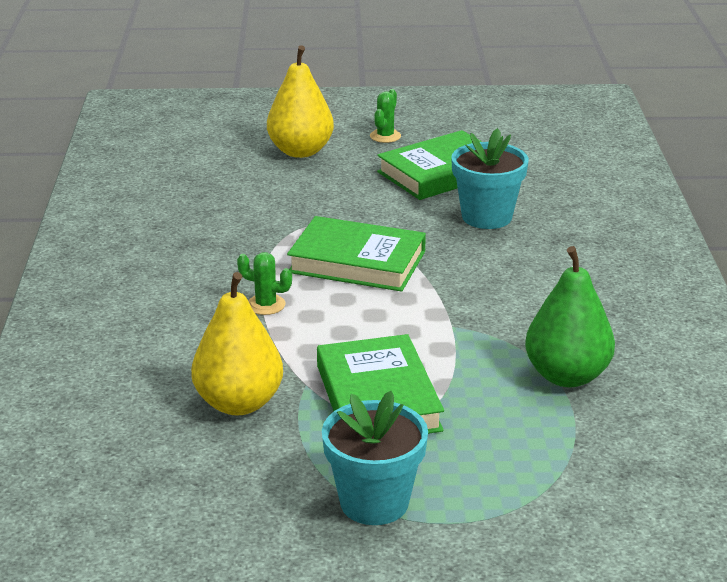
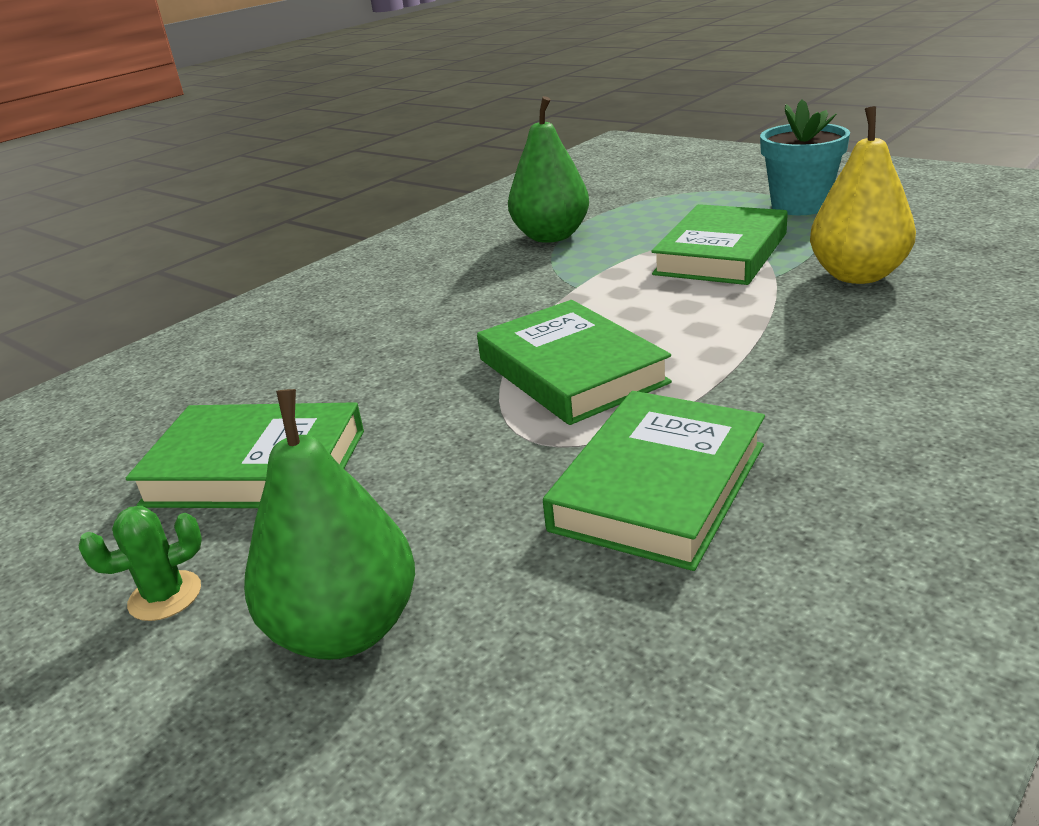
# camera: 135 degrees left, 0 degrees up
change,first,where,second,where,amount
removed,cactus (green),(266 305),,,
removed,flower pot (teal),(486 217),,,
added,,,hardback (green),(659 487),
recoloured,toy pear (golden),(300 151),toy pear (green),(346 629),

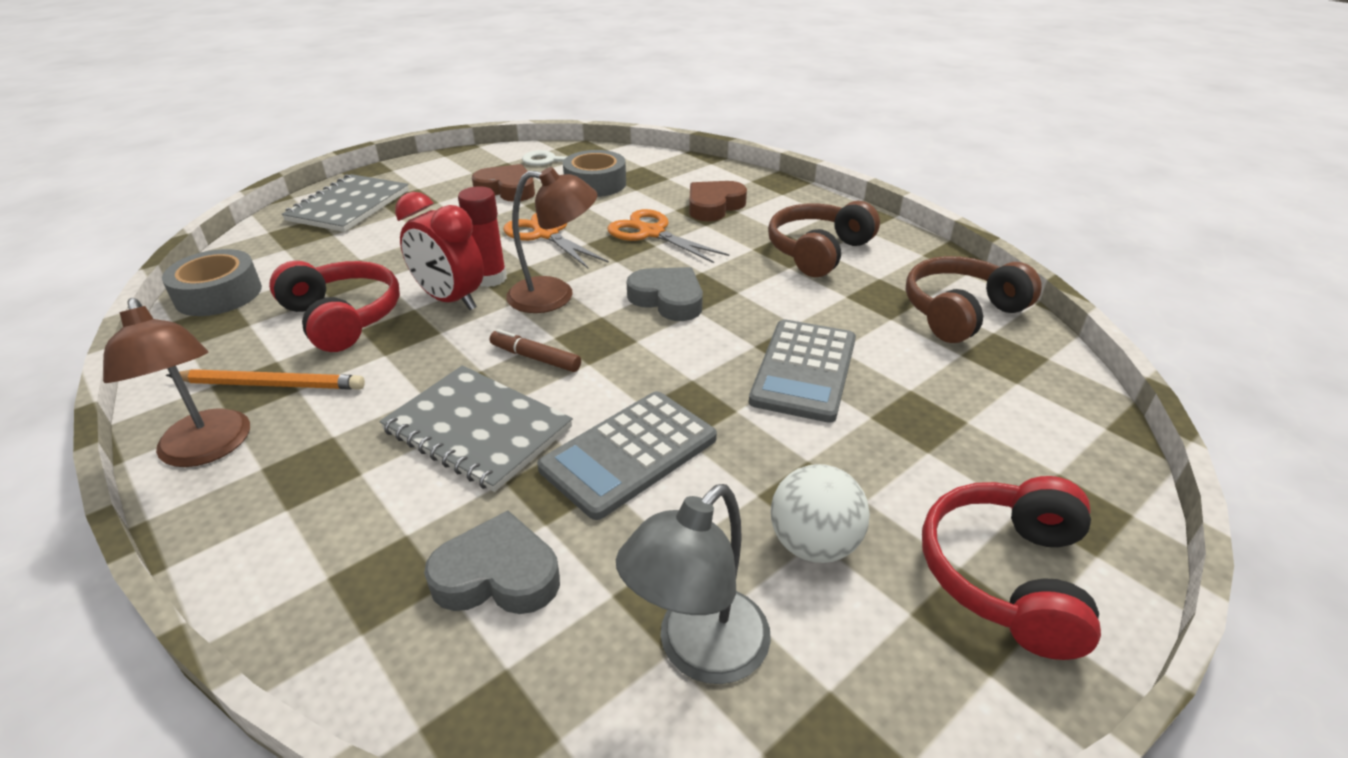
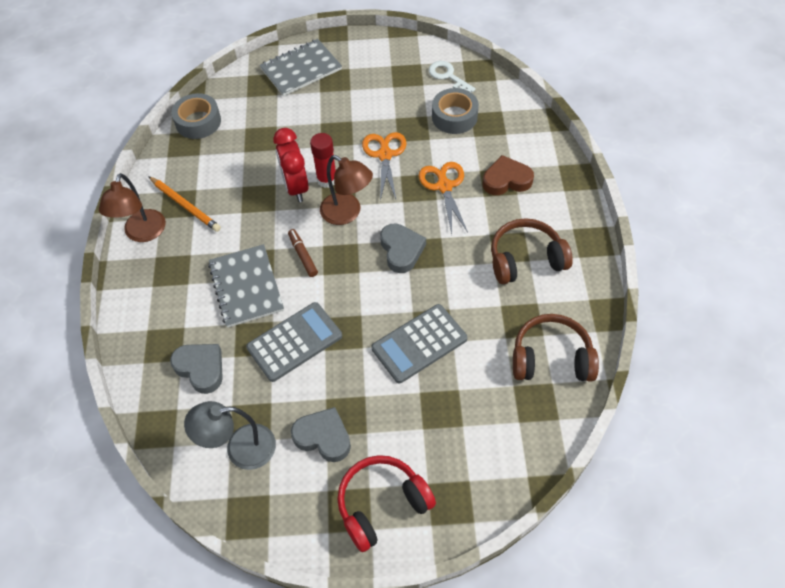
# camera: 40 degrees right, 20 degrees up
change,first,where,second,where,amount
removed,over-ear headphones (crimson),(343 318),,,
removed,heart (russet),(507 189),,,
replaced,sphere (pure white),(813 544),heart (ash-grey),(323 437),
turned,adding machine (ash-grey),(629 454),,(294 342),150 degrees clockwise

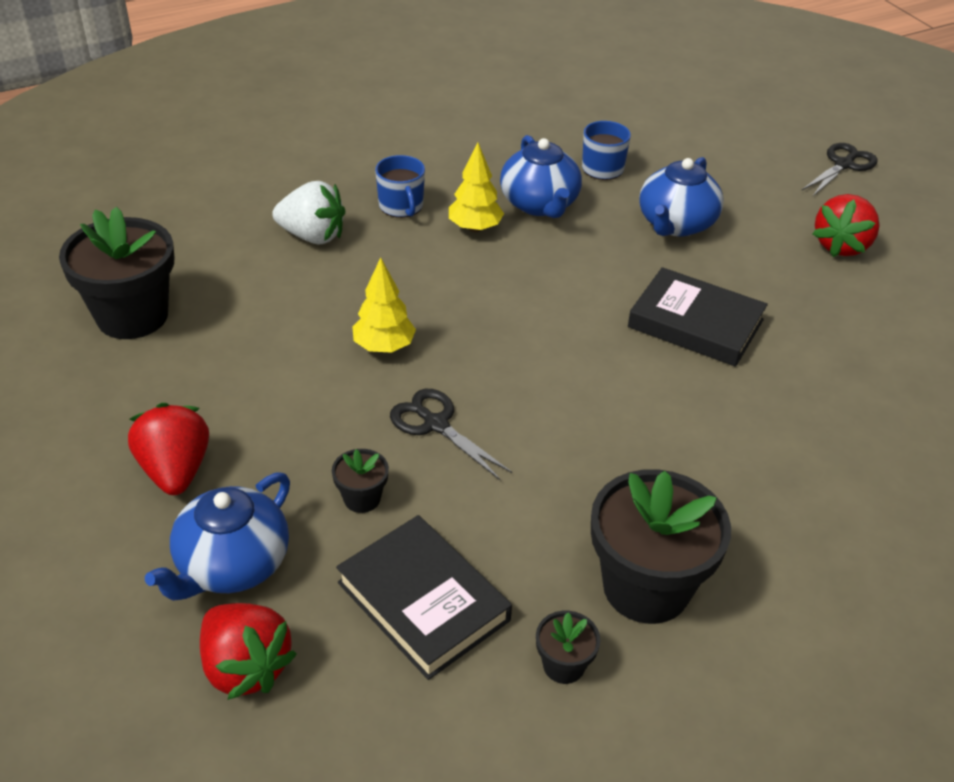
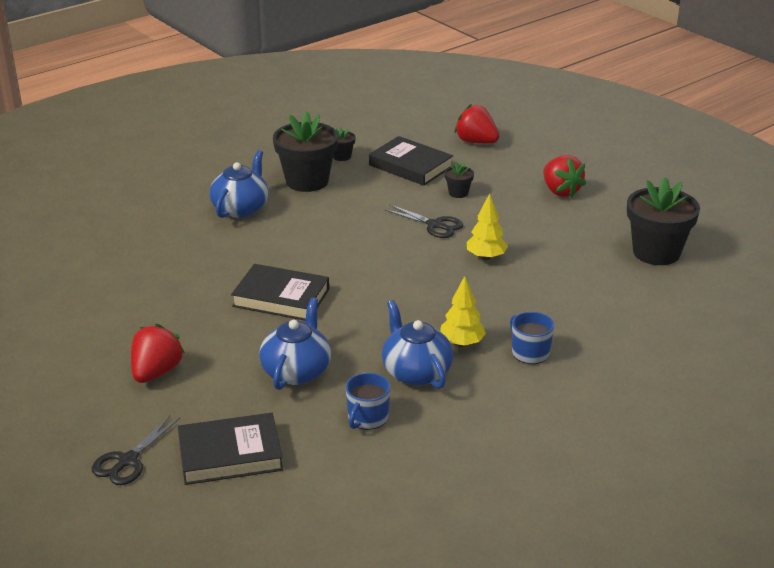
# camera: 170 degrees right, 10 degrees down
change,first,where,second,where,amount
removed,berry (pure white),(312 236),,,
added,,,hardback (jet-black),(230 454),
moved,tea pot (royal blue),(232 565),,(241 208),

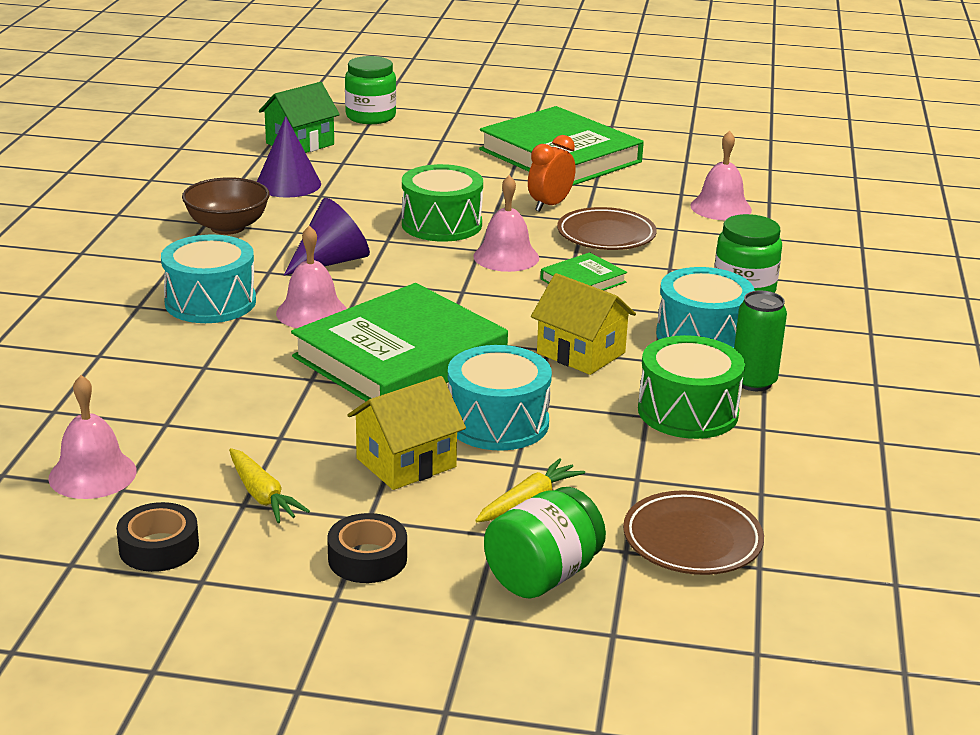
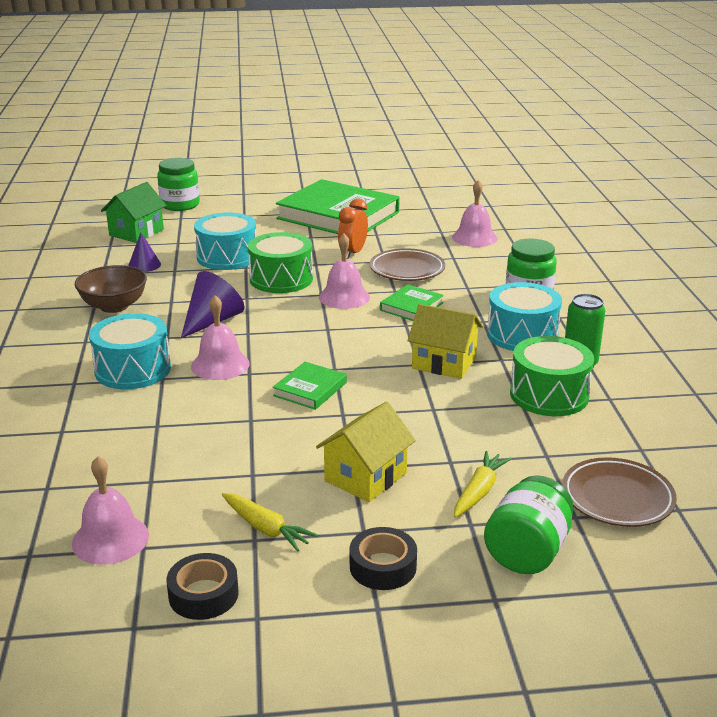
# camera: 15 degrees left, 0 degrees up
change,first,where,second,where,amount
moved,drum (teal),(497 422),,(227 257),
resized,solid cone (royal purple),(288 184),,(144 265),x0.62
resized,hardback (green),(400 357),,(310 389),x0.44

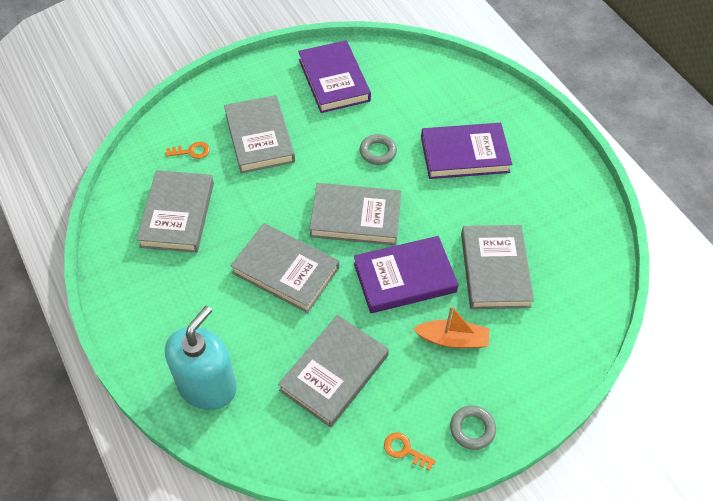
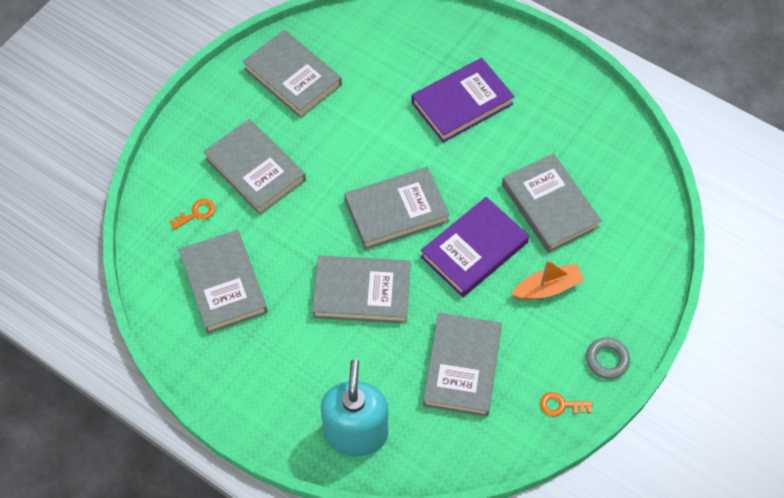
# camera: 25 degrees left, 5 degrees up
change,first,where,second,where,amount
removed,hoop (ash-grey),(378 152),,,
recoloured,hardback (royal purple),(334 80),hardback (ash-grey),(293 77),

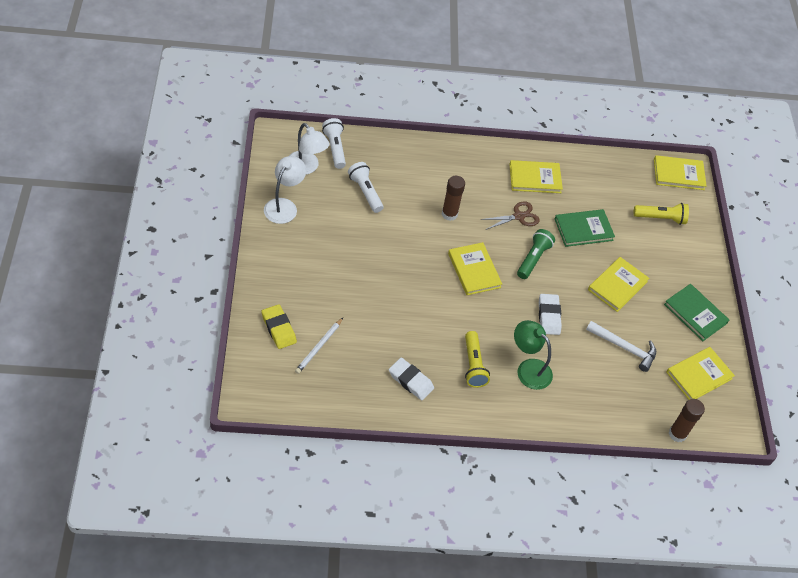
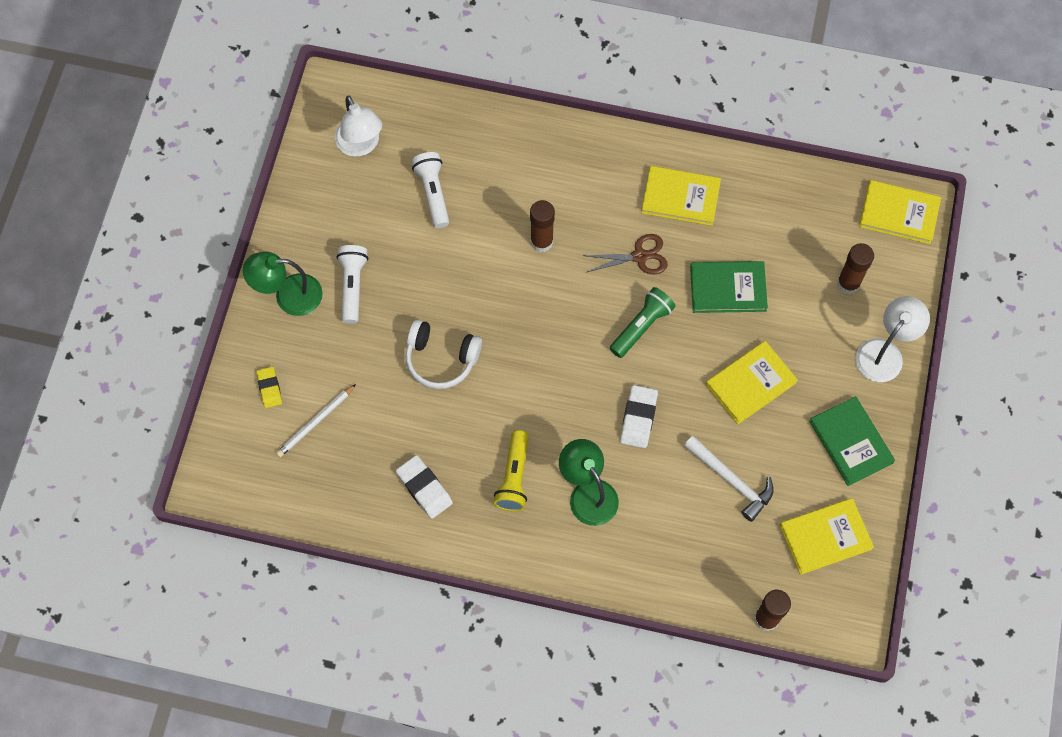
# camera: 20 degrees right, 15 degrees up
change,first,where,second,where,amount
removed,hardback (golden),(474 270),,,
added,,,desk lamp (green),(288 295),
added,,,over-ear headphones (pure white),(441 359),
moved,desk lamp (pure white),(284 206),,(885 352),
moved,flashlight (pure white),(335 148),,(353 286),
replaced,flashlight (golden),(660 218),glue (russet),(848 283),
resized,eraser (golden),(278 329),,(269 388),x0.66

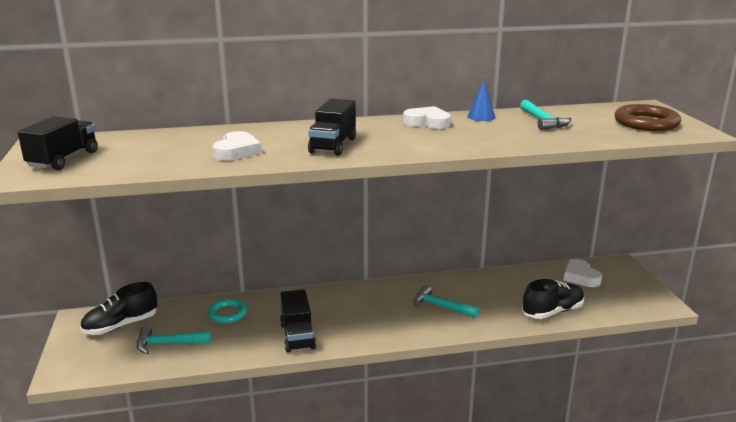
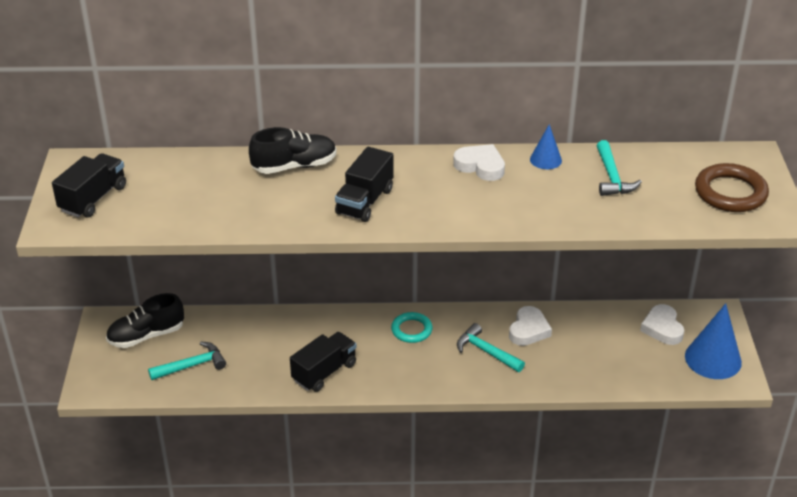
# camera: 10 degrees right, 15 degrees up
change,first,where,second,where,amount
added,,,solid cone (royal blue),(713 359),
moved,hoop (teal),(227 313),,(411 330),
moved,heart (pure white),(237 151),,(528 330),
moved,sneaker (jet-black),(552 311),,(294 166),
turned,carpenter's hammer (teal),(168 344),,(192 365),150 degrees clockwise
turned,truck (jet-black),(297 336),,(324 372),135 degrees counterclockwise

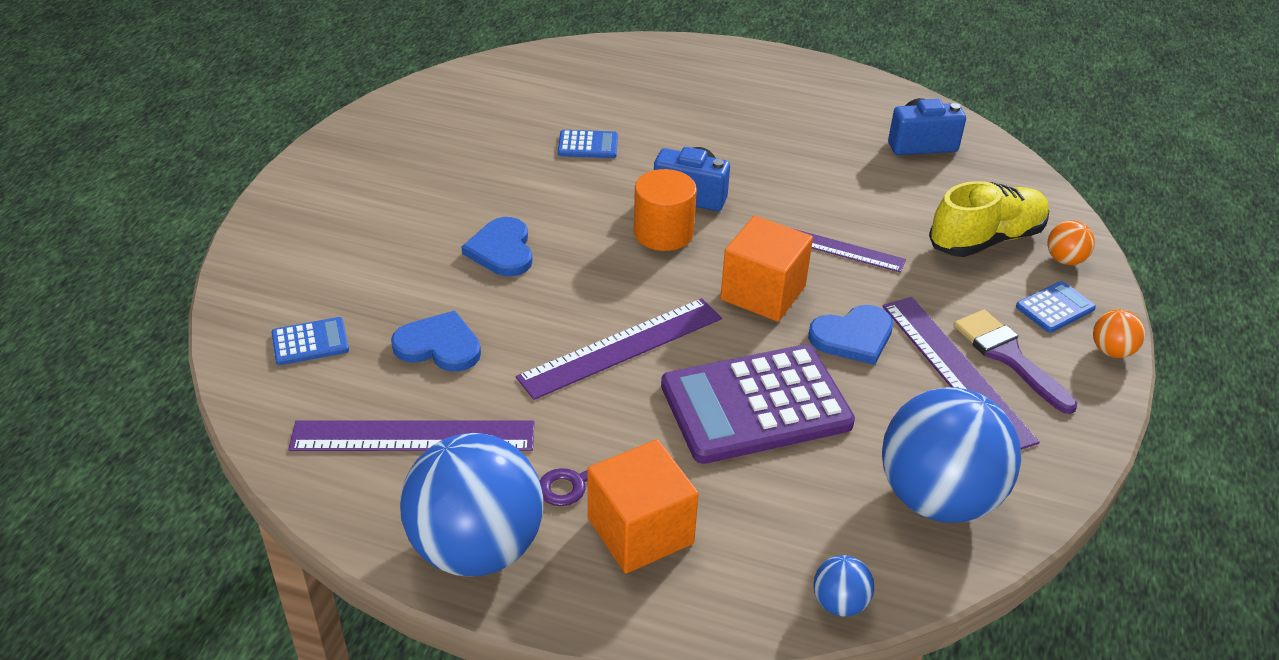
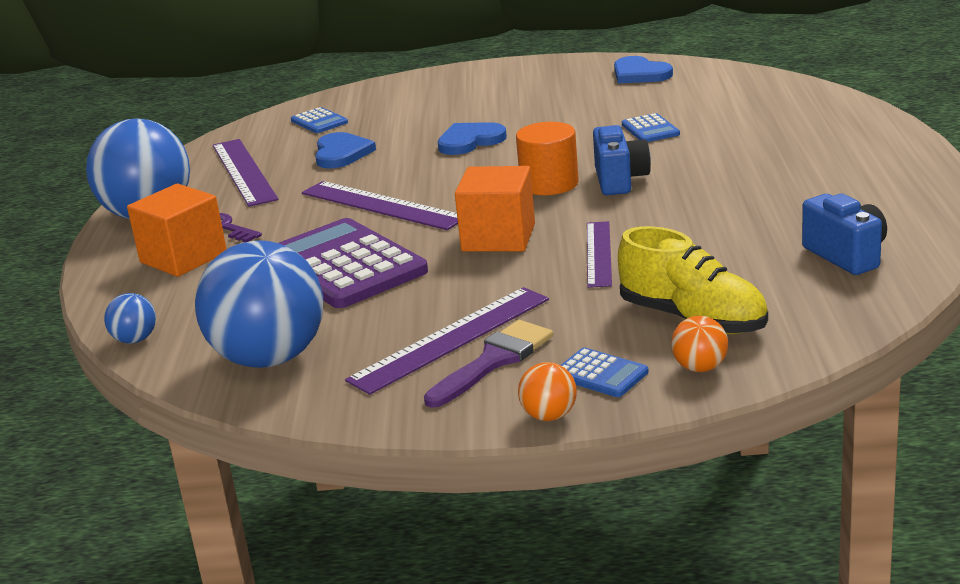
# camera: 75 degrees right, 15 degrees down
change,first,where,second,where,amount
moved,heart (royal blue),(853 337),,(640 74),

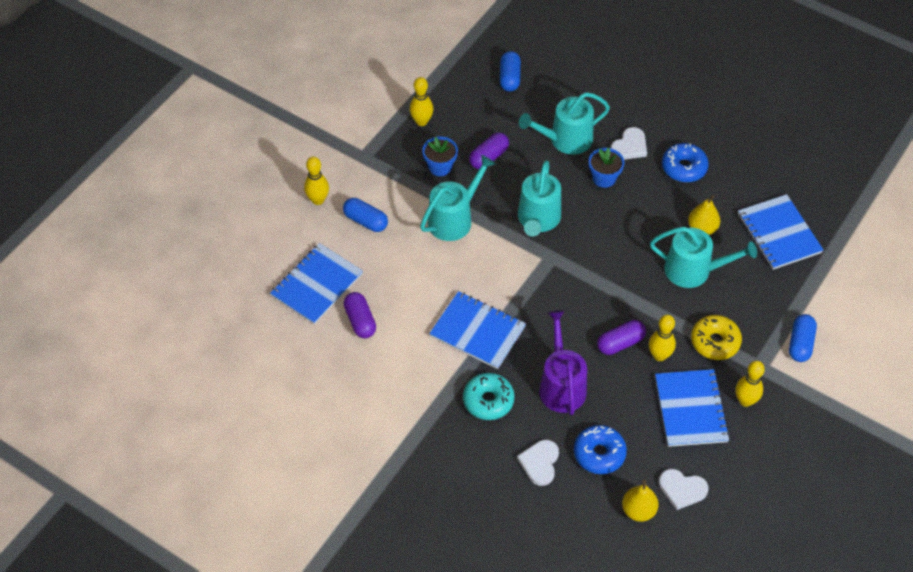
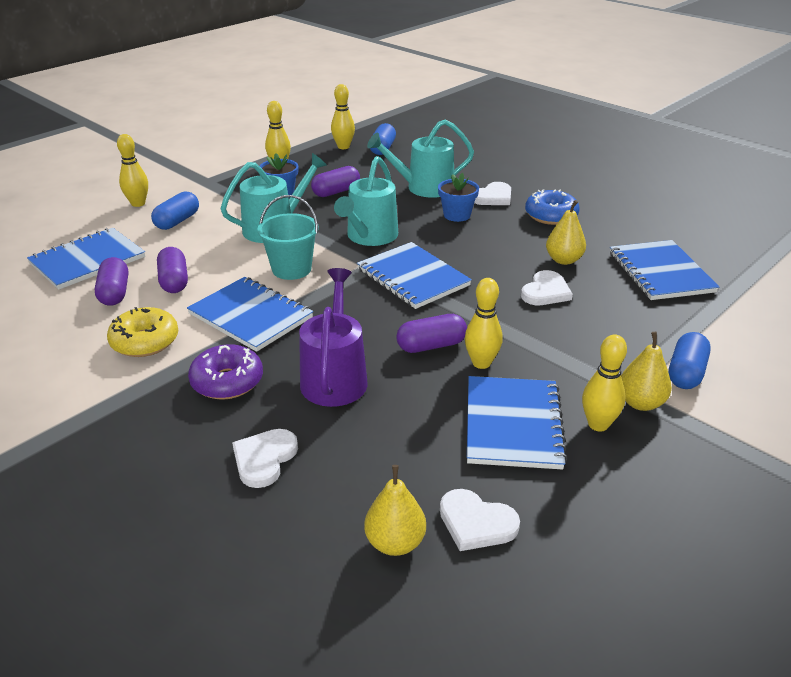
# camera: 10 degrees right, 20 degrees down
change,first,where,second,where,amount
removed,donut (royal blue),(599 453),,,
added,,,pill (royal purple),(174 281),
added,,,bucket (teal),(291 269),
added,,,bowling pin (golden),(343 147),
added,,,notebook (royal blue),(413 277),
added,,,toy pear (golden),(640 403),
moved,donut (golden),(715 342),,(145 341),
replaced,watering pot (teal),(693 270),heart (pure white),(545 292),
recoloured,donut (teal),(488 400),donut (royal purple),(227 381),
turned,pill (royal blue),(365 221),,(177 221),75 degrees clockwise

